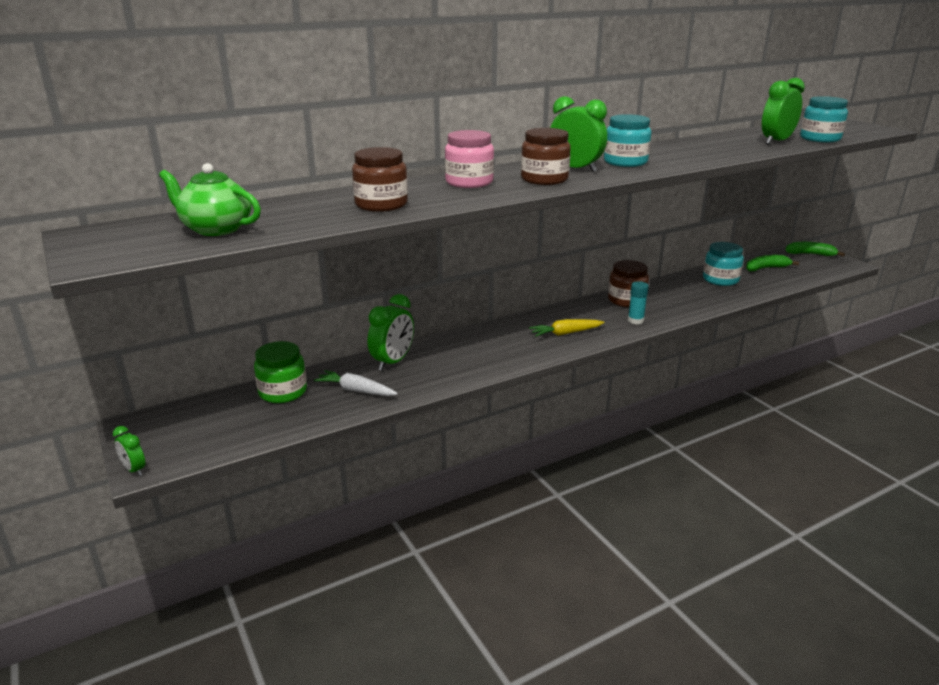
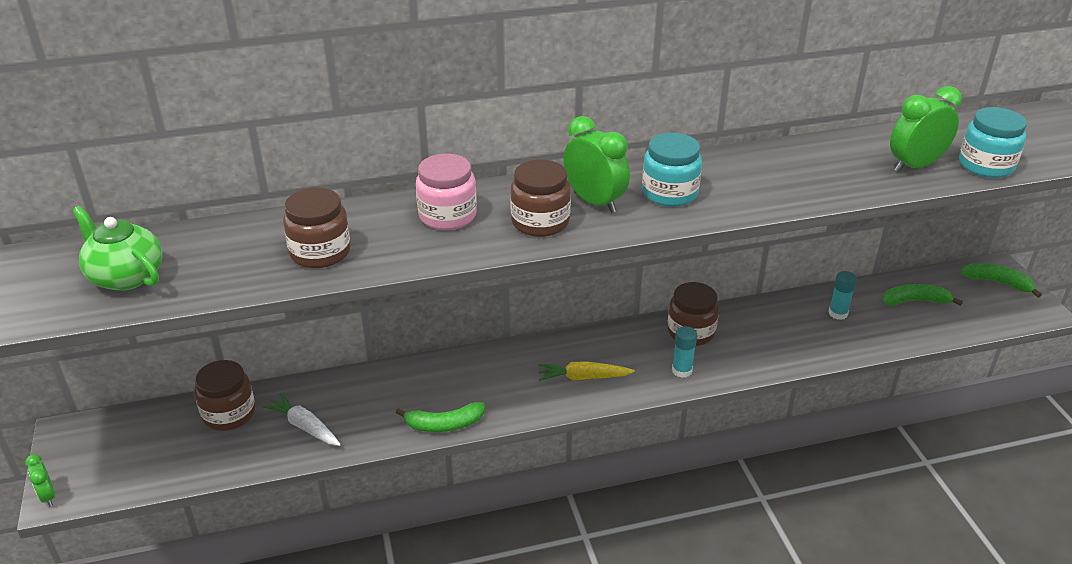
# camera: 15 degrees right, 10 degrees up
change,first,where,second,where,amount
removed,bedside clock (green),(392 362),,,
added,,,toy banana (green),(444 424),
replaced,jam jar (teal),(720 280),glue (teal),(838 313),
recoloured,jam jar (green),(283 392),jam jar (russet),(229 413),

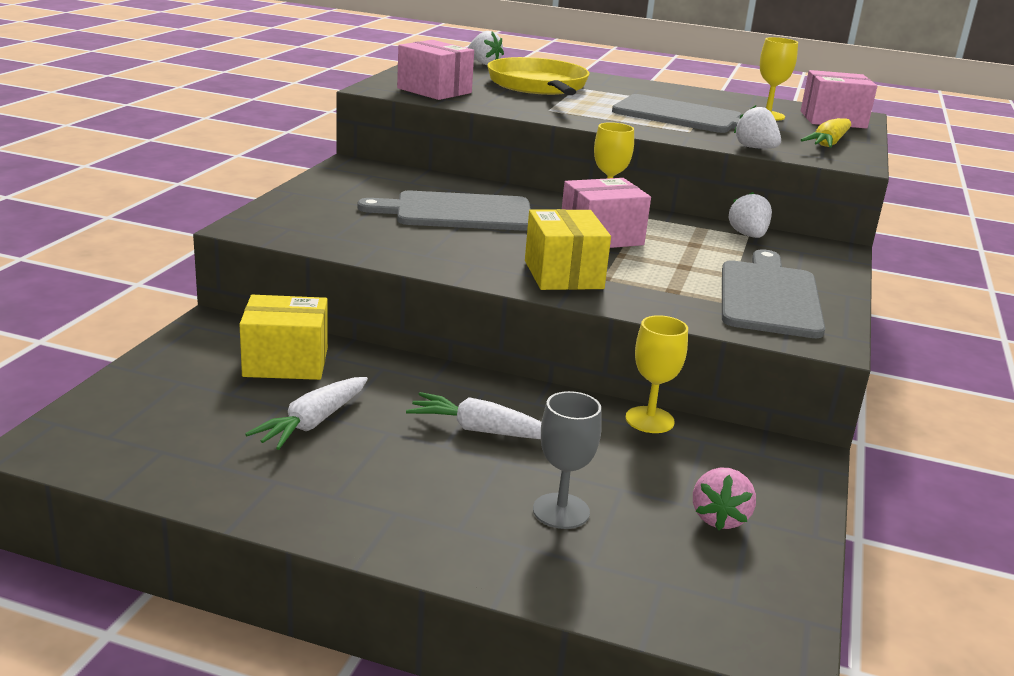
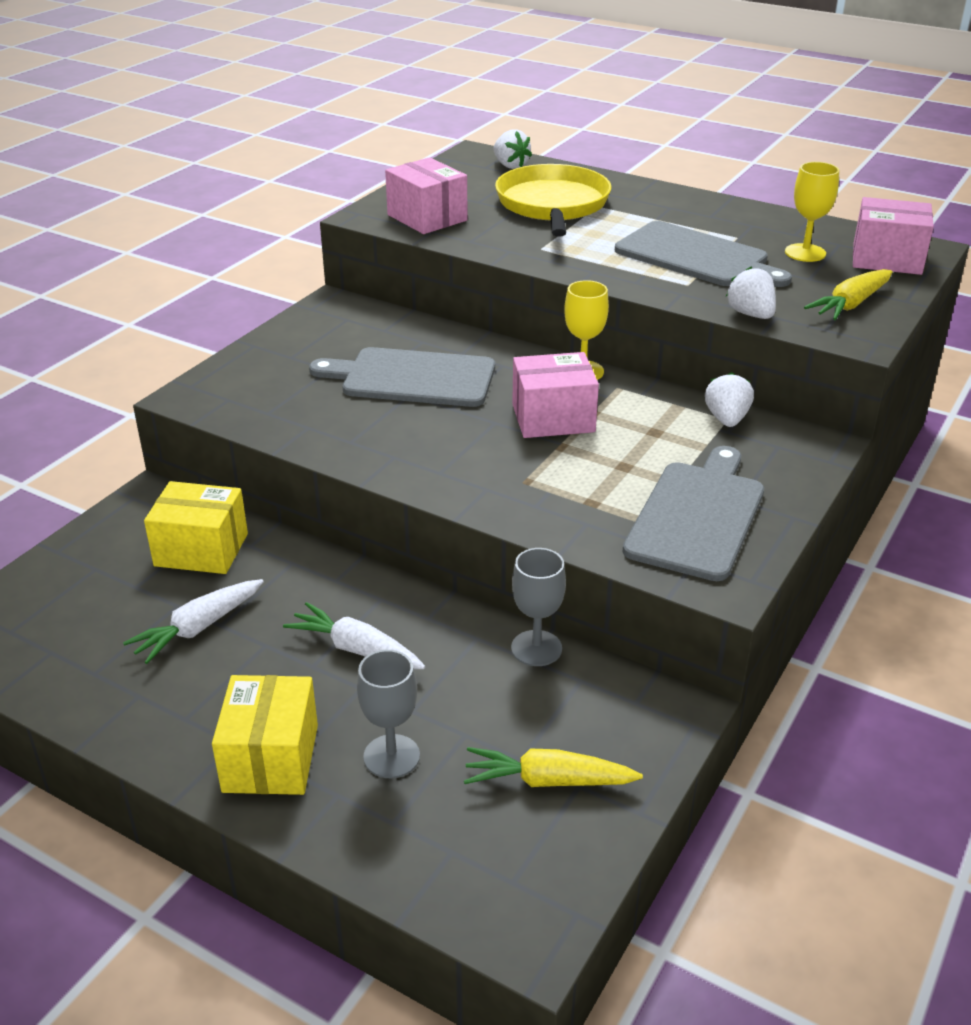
# camera: 15 degrees right, 10 degrees up
change,first,where,second,where,amount
moved,package (golden),(563 274),,(271 758),
replaced,berry (rose-pink),(719 518),root vegetable (golden),(548 780),
recoloured,goblet (golden),(649 420),goblet (ash-grey),(536 648),

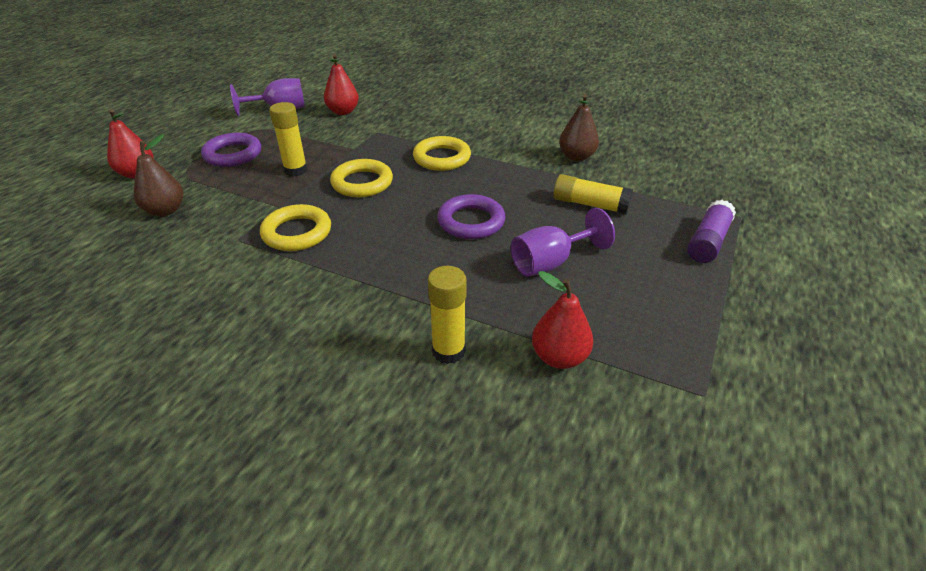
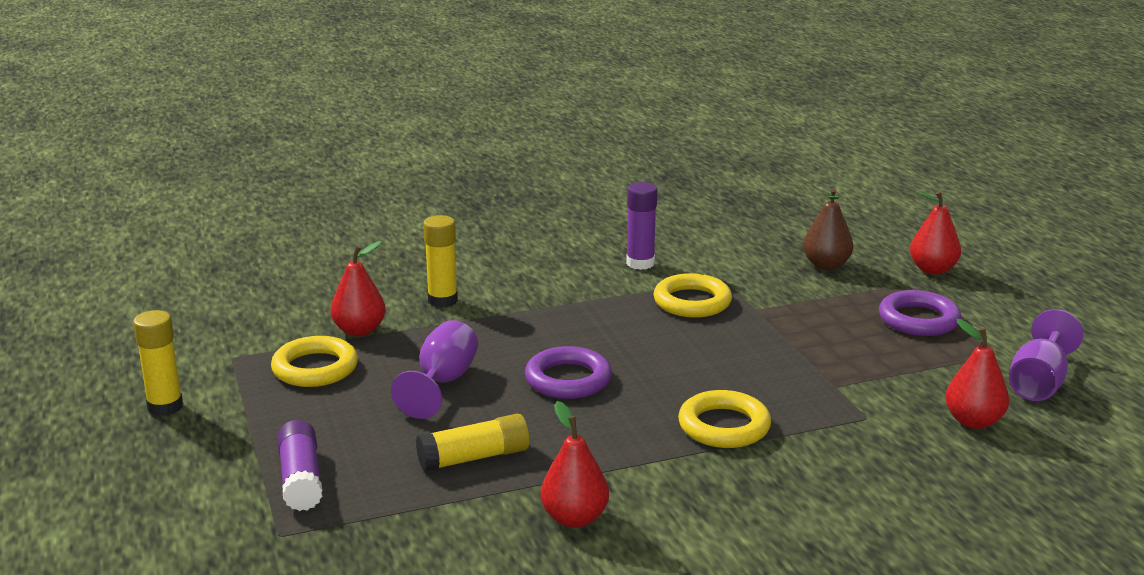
# camera: 135 degrees right, 15 degrees down
change,first,where,second,where,amount
added,,,glue (royal purple),(640 263),
moved,glue (golden),(295 170),,(165 407),
moved,hoop (golden),(362 183),,(315 368),
recoloured,toy pear (russet),(576 157),toy pear (crimson),(574 518),

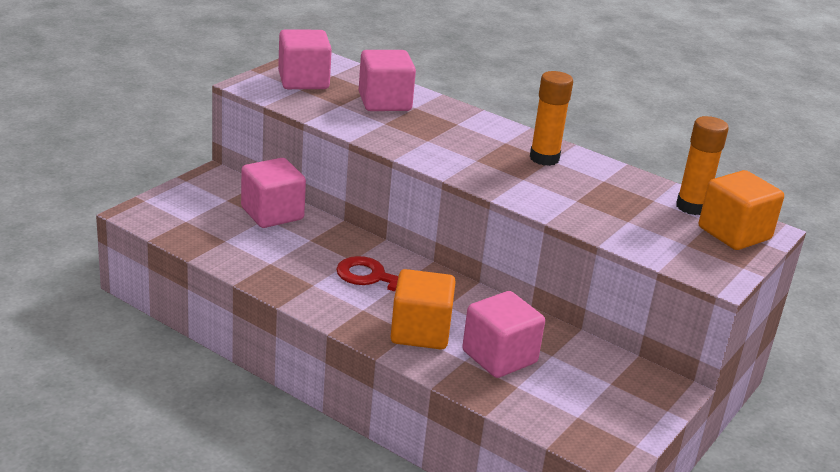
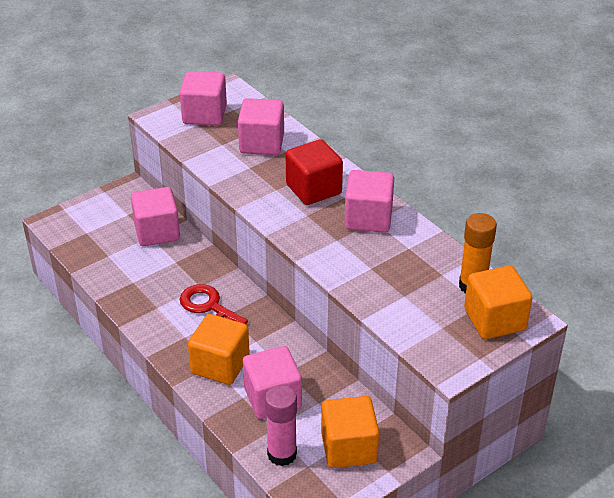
# camera: 20 degrees right, 10 degrees up
change,first,where,second,where,amount
added,,,glue (rose-pink),(282 454),
added,,,solid cube (crimson),(313 189),
added,,,solid cube (orange-coloured),(348 448),
replaced,glue (orange-coloured),(544 158),solid cube (rose-pink),(368 218),

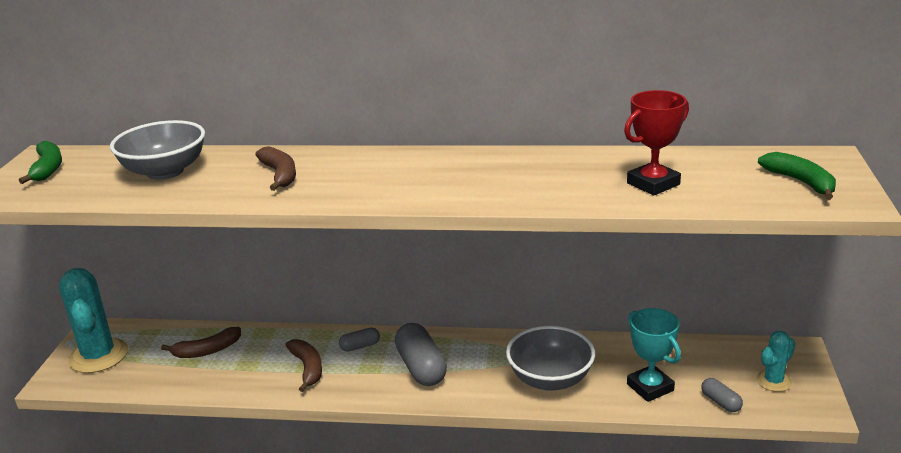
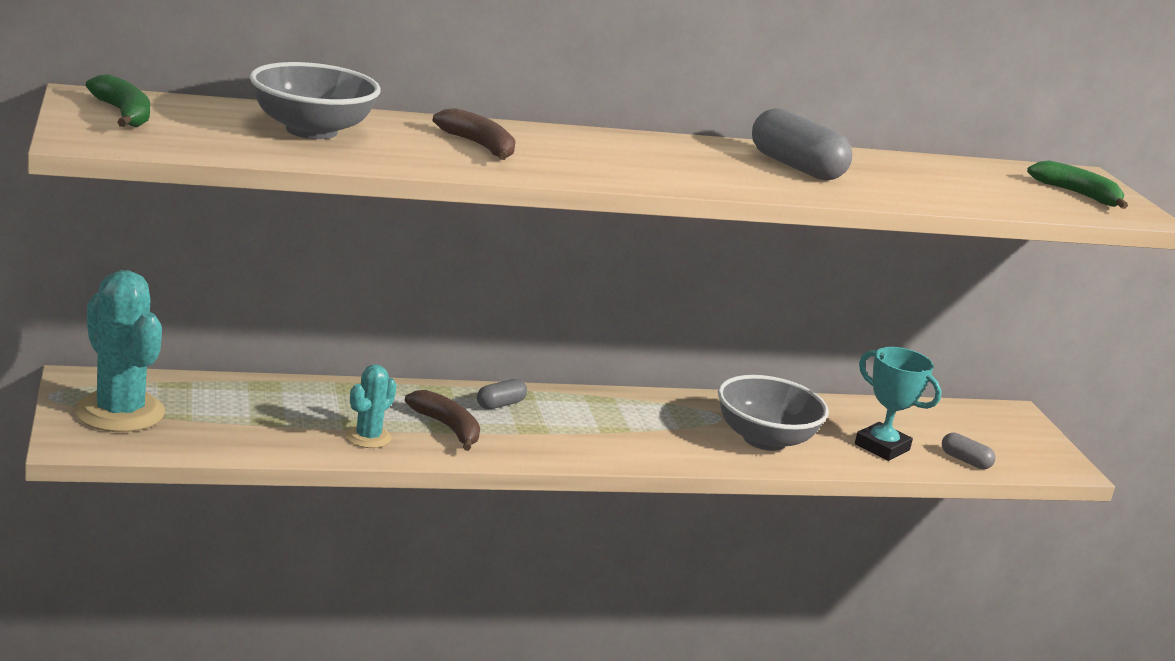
# camera: 25 degrees left, 5 degrees down
change,first,where,second,where,amount
removed,toy banana (russet),(207 351),,,
removed,award cup (crimson),(653 184),,,
moved,pill (ash-grey),(421 367),,(796 167),
moved,cactus (teal),(773 381),,(368 437),

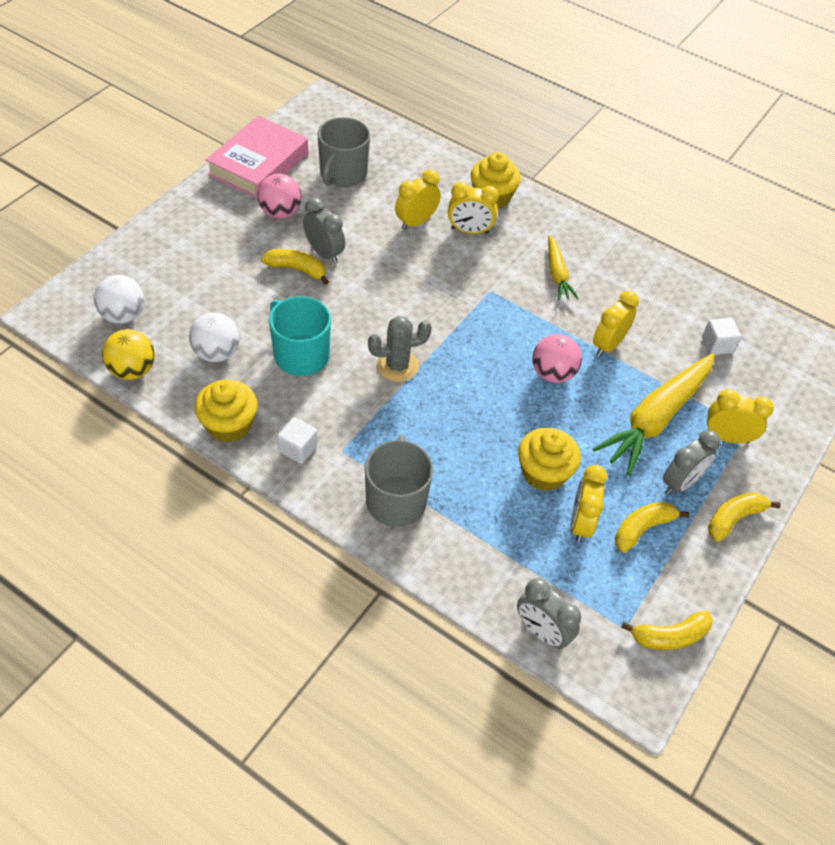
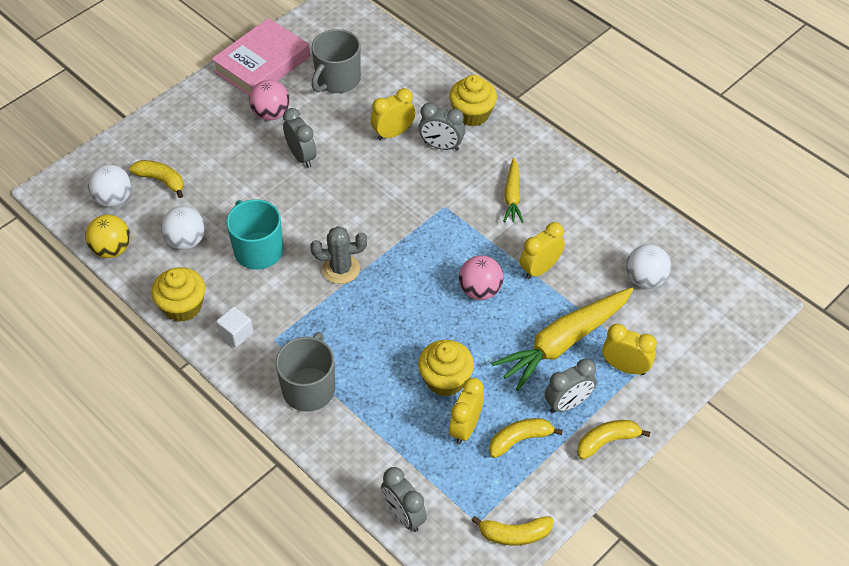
# camera: 15 degrees right, 0 degrees up
change,first,where,second,where,amount
moved,toy banana (golden),(297 269),,(161 180),
replaced,solid cube (pure white),(717 345),sphere (pure white),(645 279),
recoloured,bedside clock (golden),(469 231),bedside clock (ash-grey),(441 146),

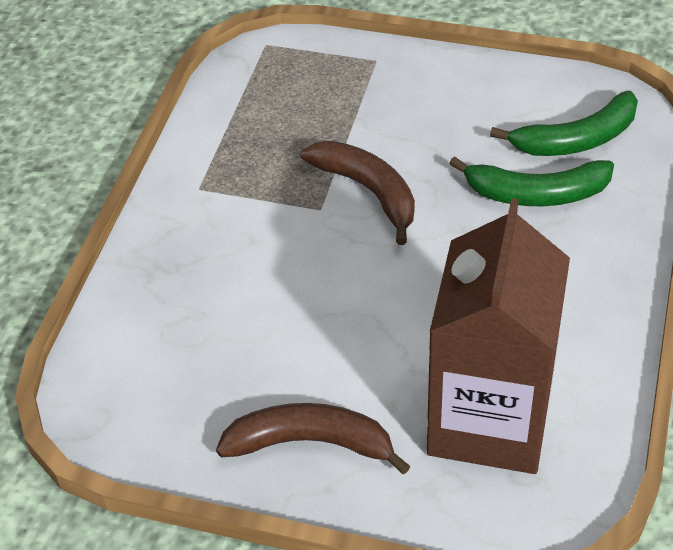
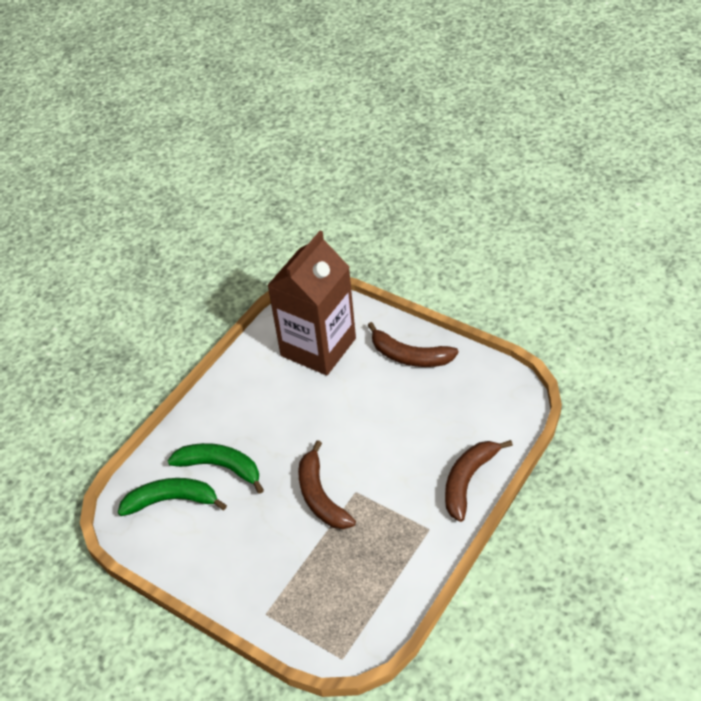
# camera: 160 degrees left, 0 degrees up
change,first,where,second,where,amount
added,,,toy banana (russet),(468 481),

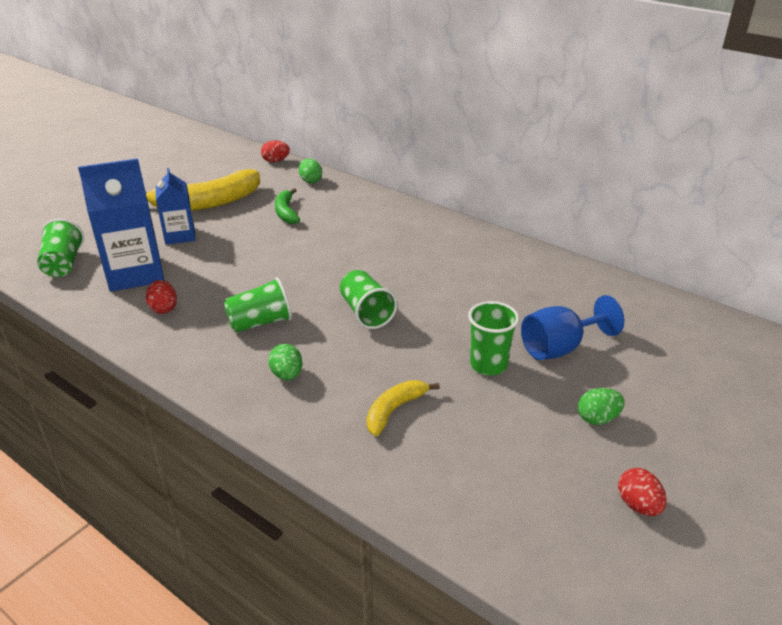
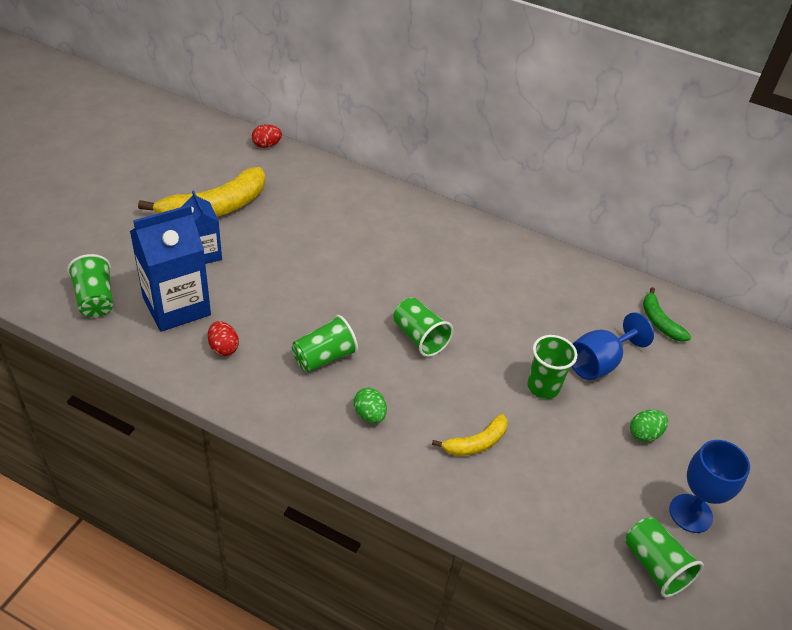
# camera: 15 degrees left, 10 degrees up
change,first,where,second,where,amount
removed,egg shape (green),(310 181),,,
added,,,tumbler (green),(655 566),
moved,toy banana (green),(286 212),,(659 322),
replaced,egg shape (crimson),(638 505),goblet (royal blue),(690 513),
turned,toy banana (golden),(394 410),,(476 443),150 degrees counterclockwise

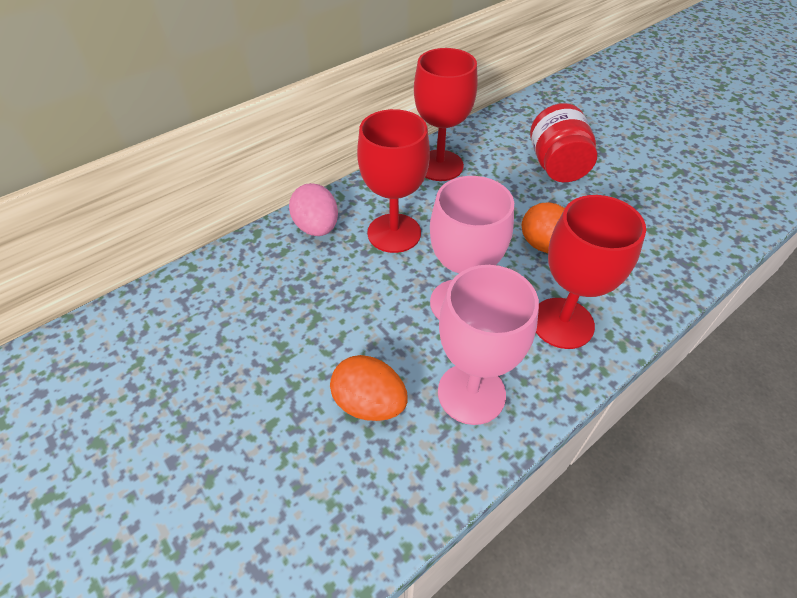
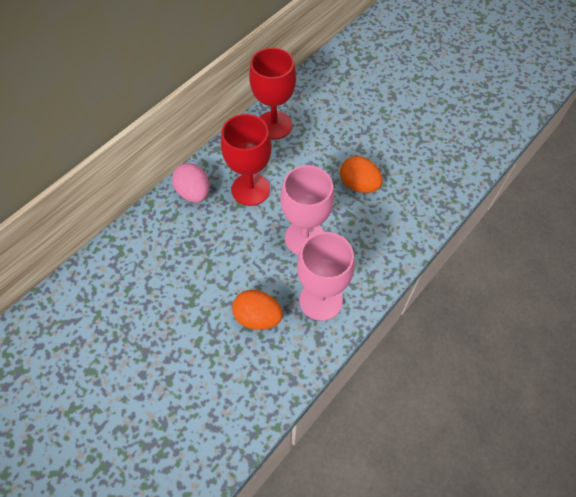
# camera: 10 degrees left, 10 degrees up
change,first,where,second,where,amount
removed,jam jar (crimson),(556 166),,,
removed,goblet (crimson),(562 323),,,

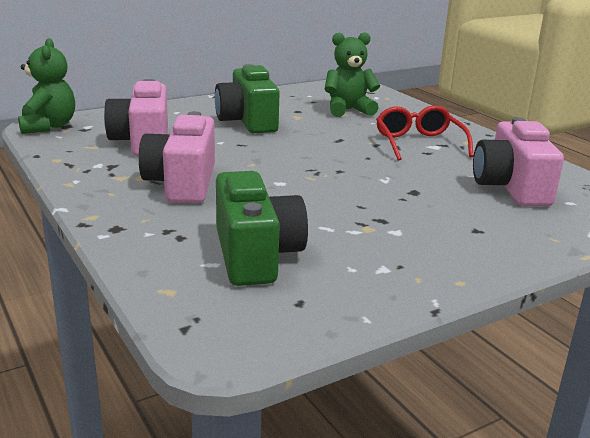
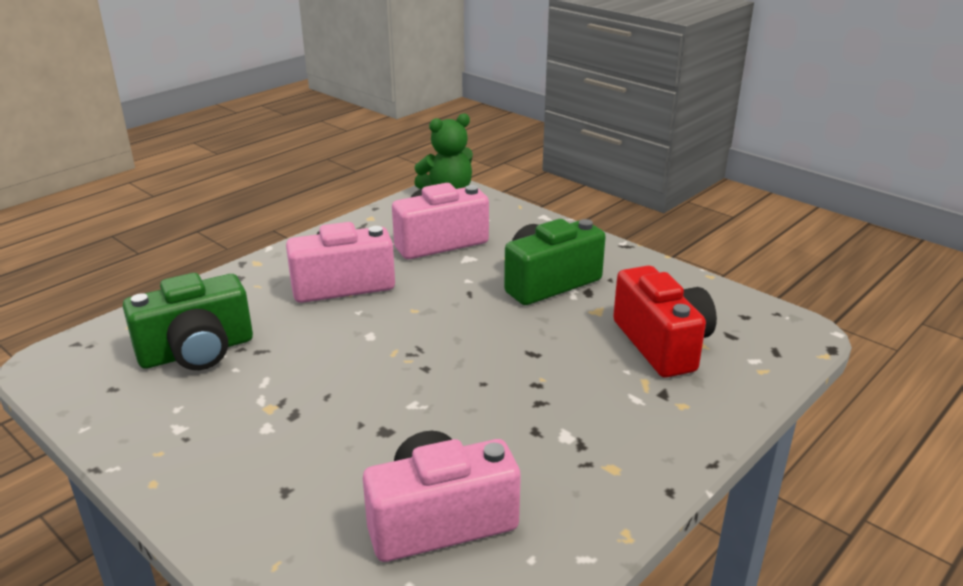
# camera: 75 degrees right, 5 degrees up
change,first,where,second,where,amount
removed,glasses (crimson),(418 143),,,
replaced,stuffed bear (green),(348 110),camera (crimson),(662 344),

